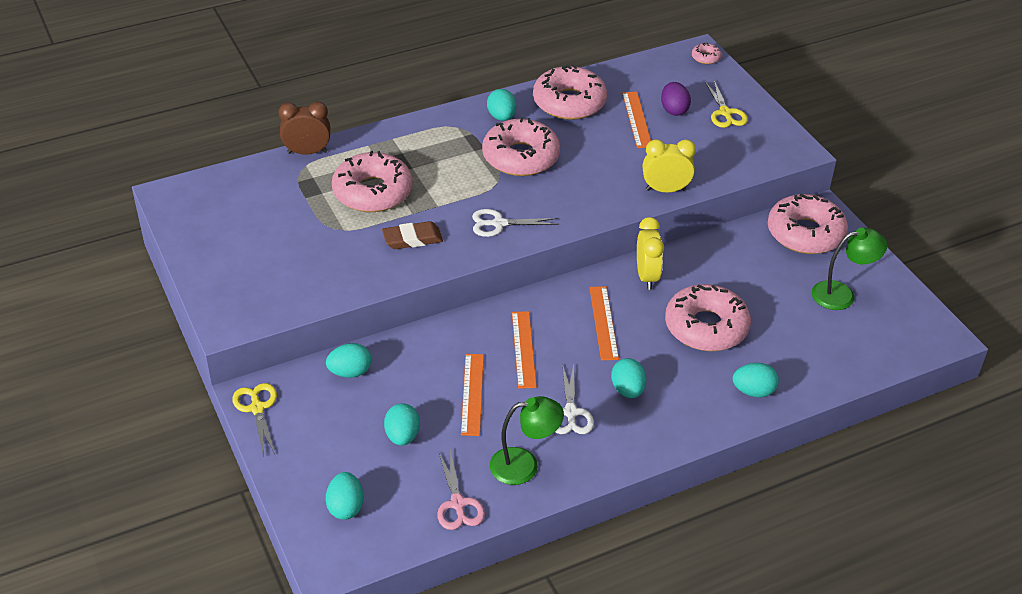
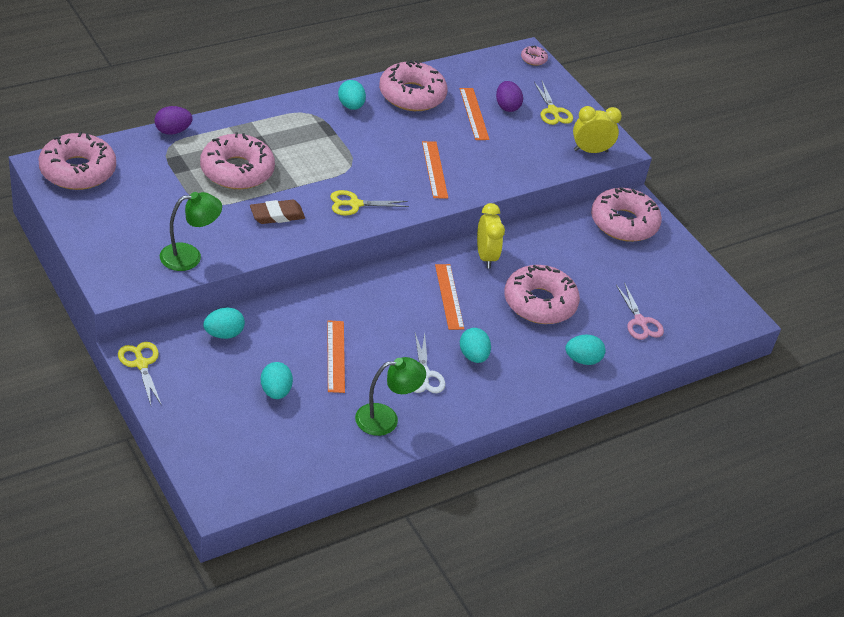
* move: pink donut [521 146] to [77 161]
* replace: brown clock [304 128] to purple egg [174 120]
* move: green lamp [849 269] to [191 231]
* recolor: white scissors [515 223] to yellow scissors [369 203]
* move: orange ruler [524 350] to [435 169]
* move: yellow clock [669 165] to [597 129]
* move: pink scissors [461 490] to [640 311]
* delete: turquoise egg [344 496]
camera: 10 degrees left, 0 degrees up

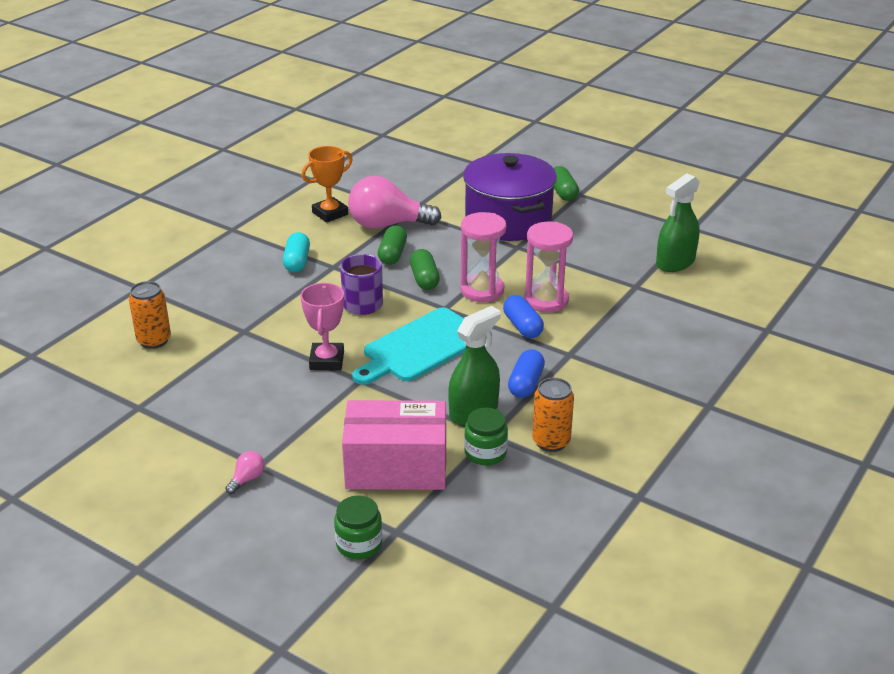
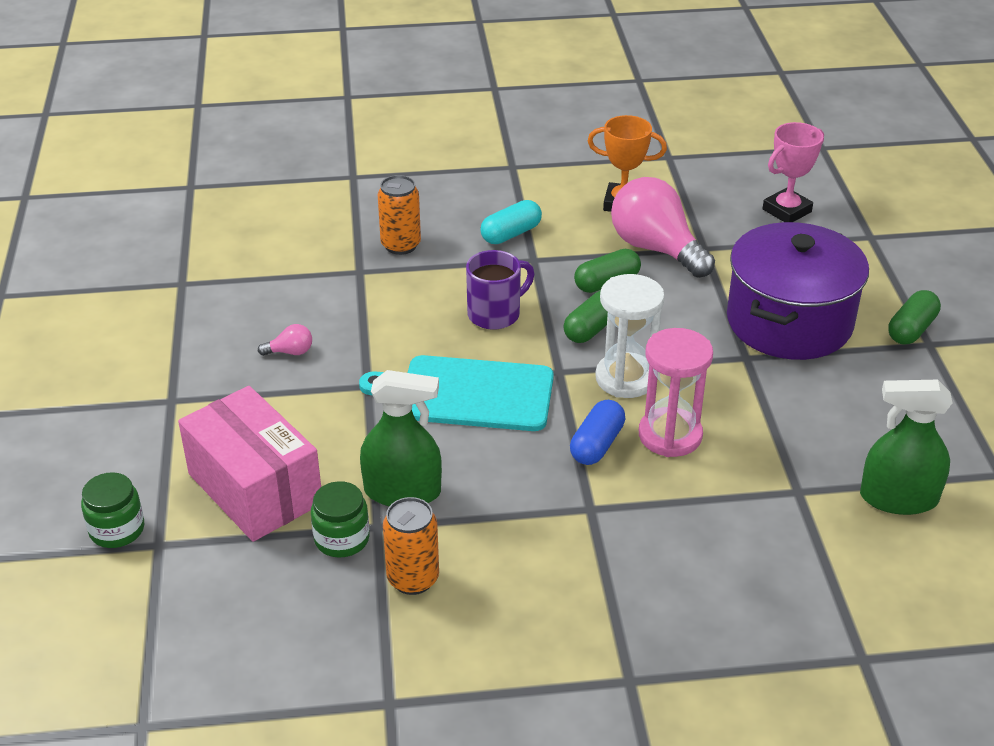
* move: pink light bulb [245 472] to [285 340]
* move: orange can [150 315] to [399 215]
* recolor: pink hourglass [483 257] to white hourglass [630 336]
* move: pink trophy [322 326] to [793 172]
* delete: blue capsule [526 373]
camera: 50 degrees right, 5 degrees up

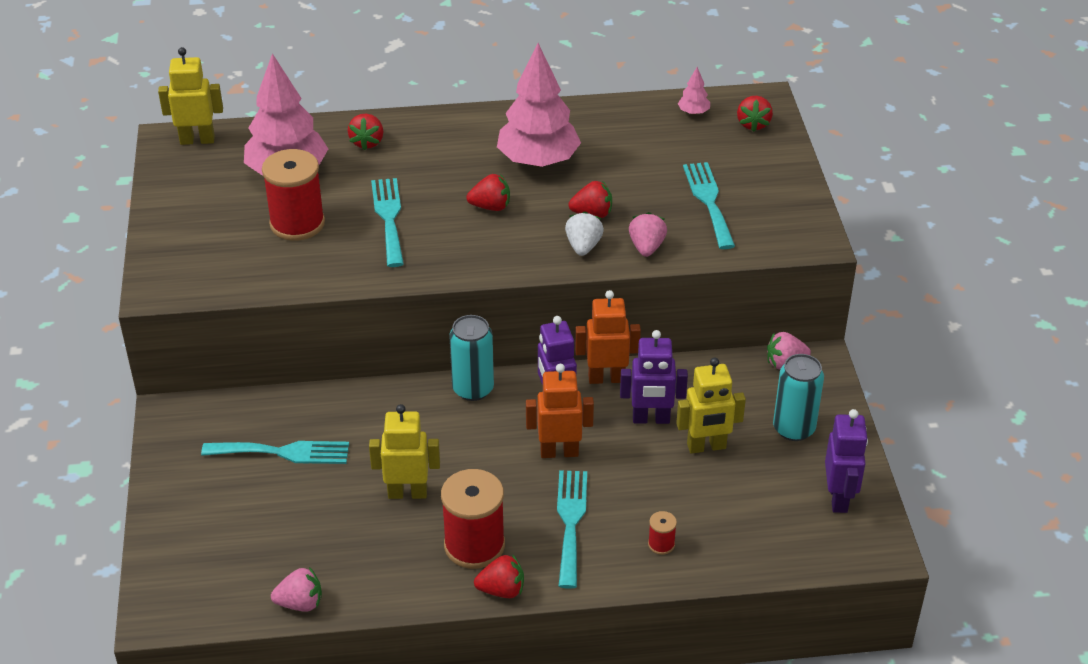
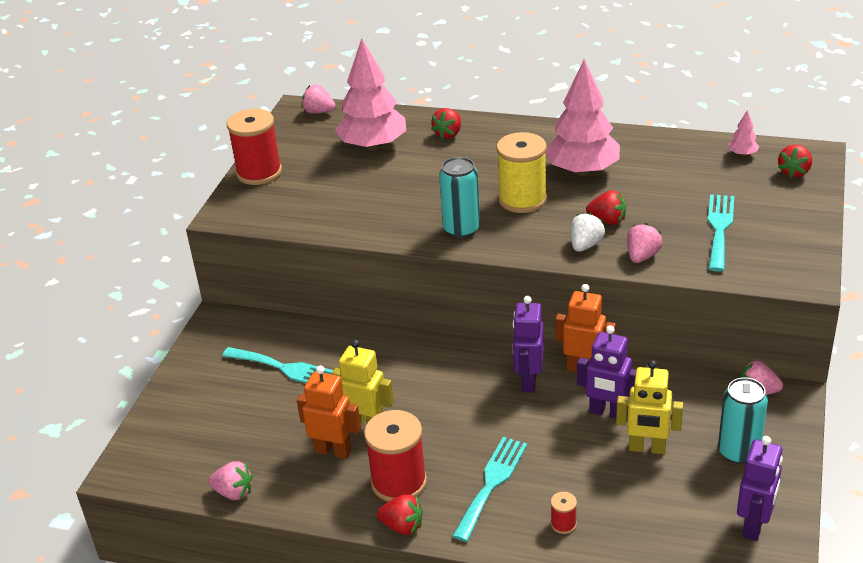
* move: red spool [293 195] to [254 147]
* move: orange robot [560 411] to [329 412]
* replace: yellow robot [190 96] to pink strawberry [318 99]
* move: turquoise can [471 358] to [459 197]
* replace: red strawberry [488 192] to yellow spool [521 172]
* delete: turquoise fork [387 222]
camera: 25 degrees right, 5 degrees down

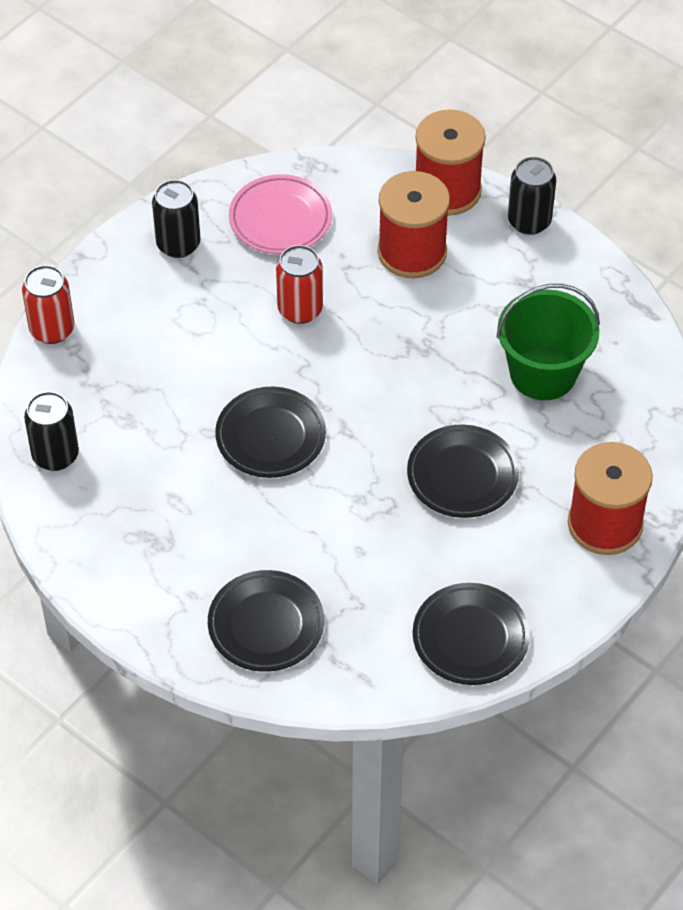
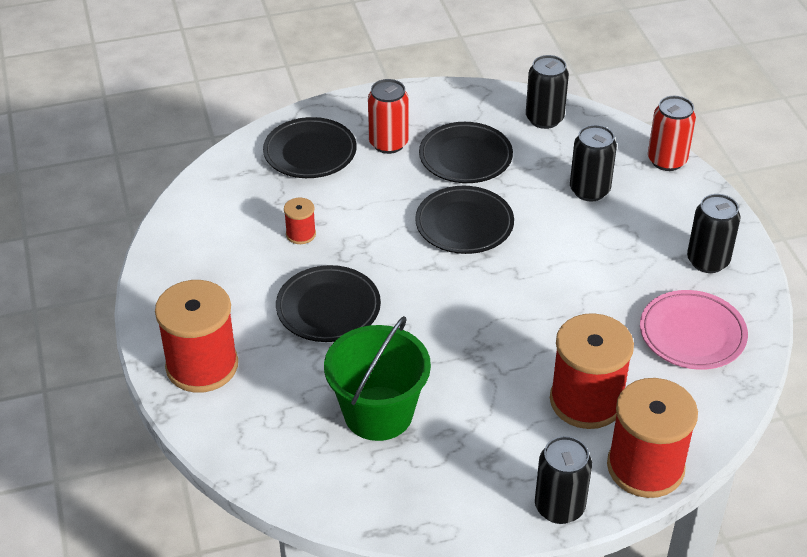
* insert: red spool [300 221]
* move: red can [299 284] to [388 116]
* move: black plate [471 634] to [466 152]
* insert: black can [593 163]
camera: 125 degrees right, 10 degrees down

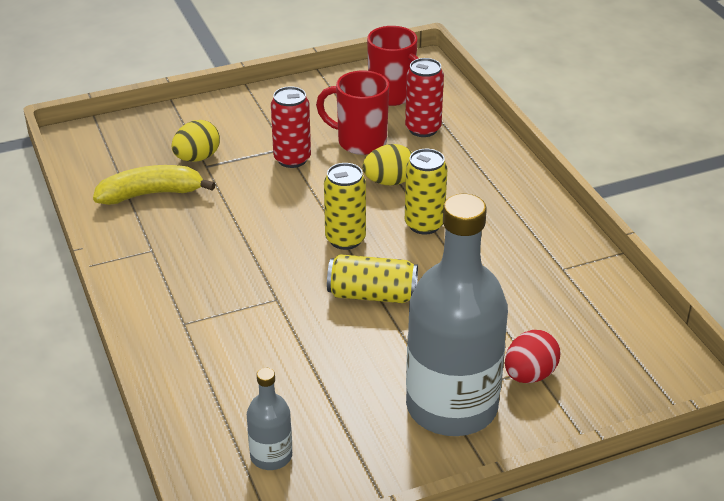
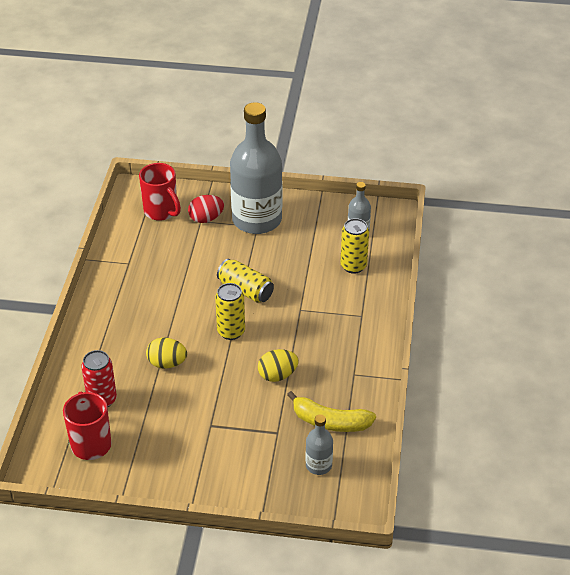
* move: red mug [352 112] to [160 192]
* move: yellow egg [196 141] to [278 365]
* insert: grey bottle [319 444]
* move: yellow can [426 192] to [355 246]
* delete: red can [291 127]
camera: 150 degrees left, 5 degrees up

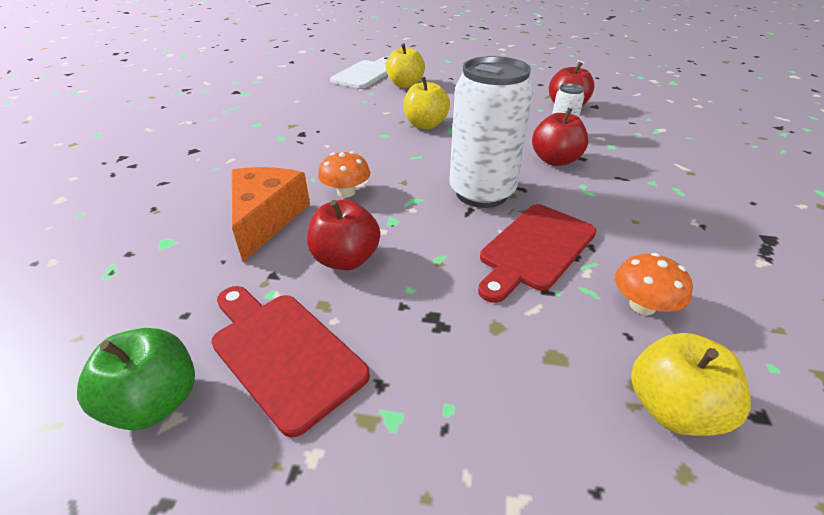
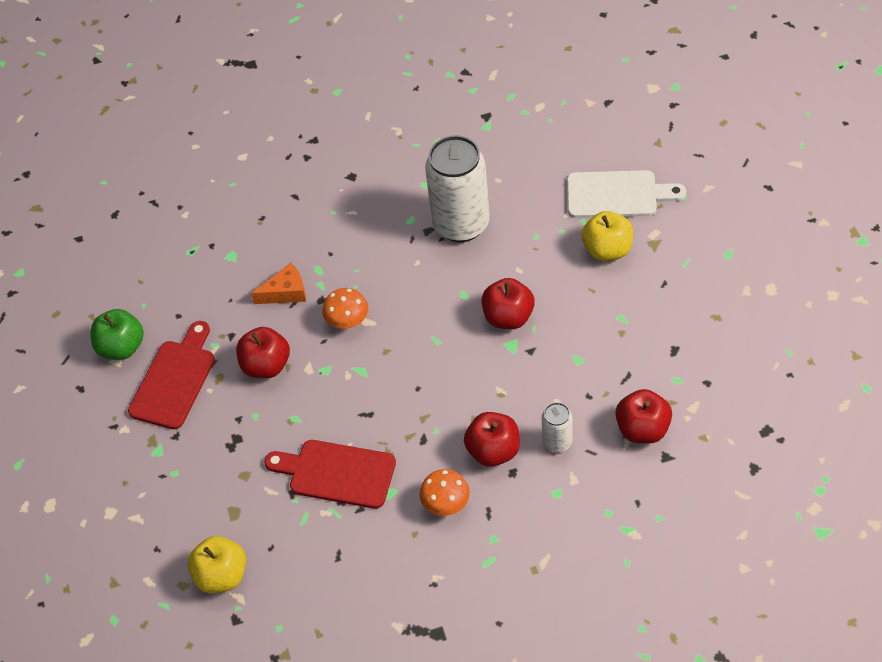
* resize: orange cheese [271 214] = [278 283] x0.62
* move: orange mushroom [654 284] to [445 492]
* move: white can [491 132] to [457 188]
* recolor: yellow apple [427 103] to red apple [508 303]
camera: 70 degrees right, 15 degrees up

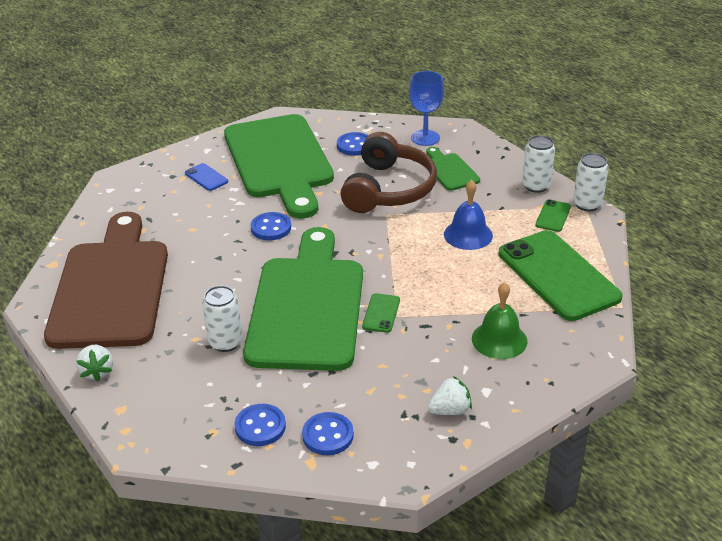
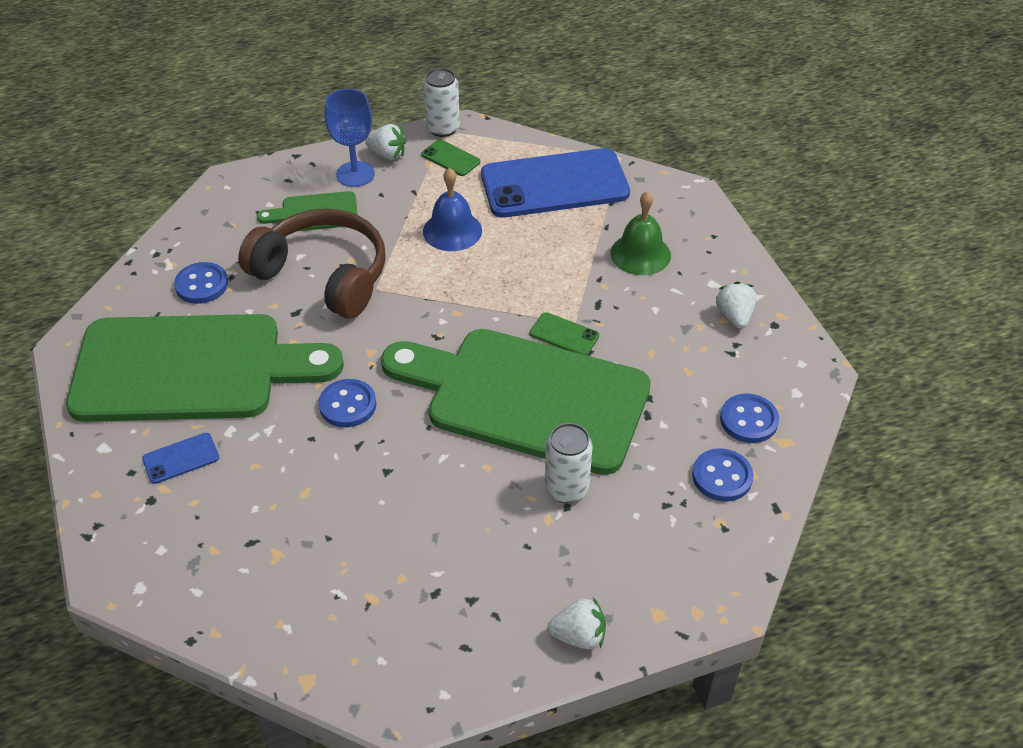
* move: blue goblet [426 108] to [350 138]
* replace: white can [538 164] to white strawberry [385 142]
* recolor: green phone [561 275] to blue phone [555 183]
* delete: brown cutting board [106 280]
camera: 75 degrees left, 10 degrees up

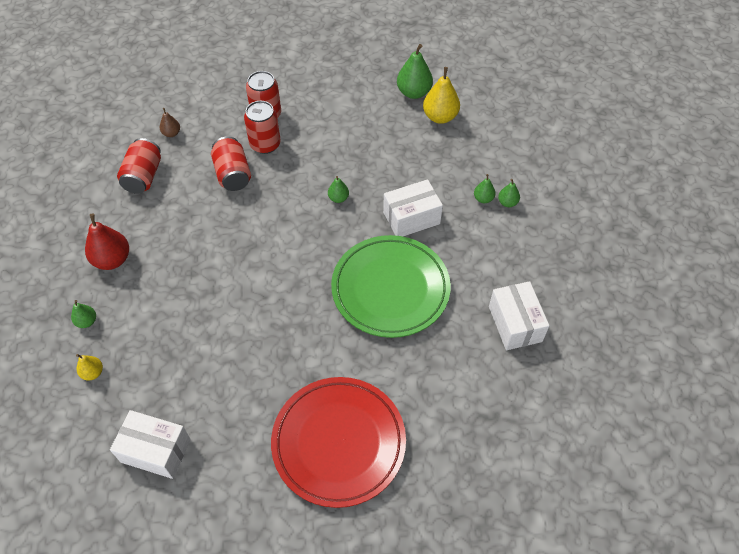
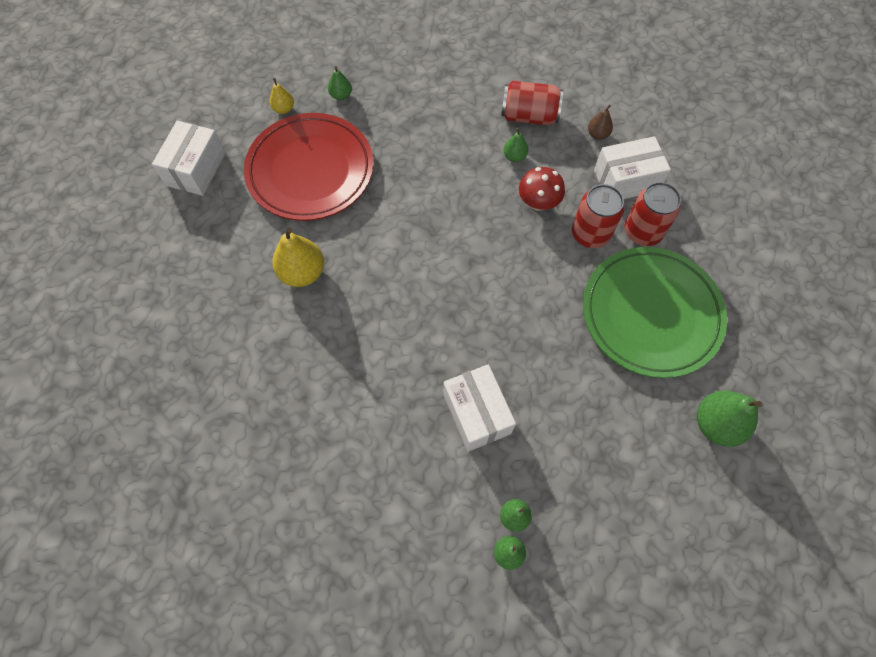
* move: red plate [338 442] to [308 167]
* move: yellow pear [441 95] to [298 257]
* move: green pear [338 189] to [515 145]
* replace: red can [231 163] to red mushroom [542 189]
* move: green plate [391 286] to [655 312]
* move: white box [519 315] to [632 167]
* delete: red pear [107 242]
camera: 90 degrees right, 10 degrees up

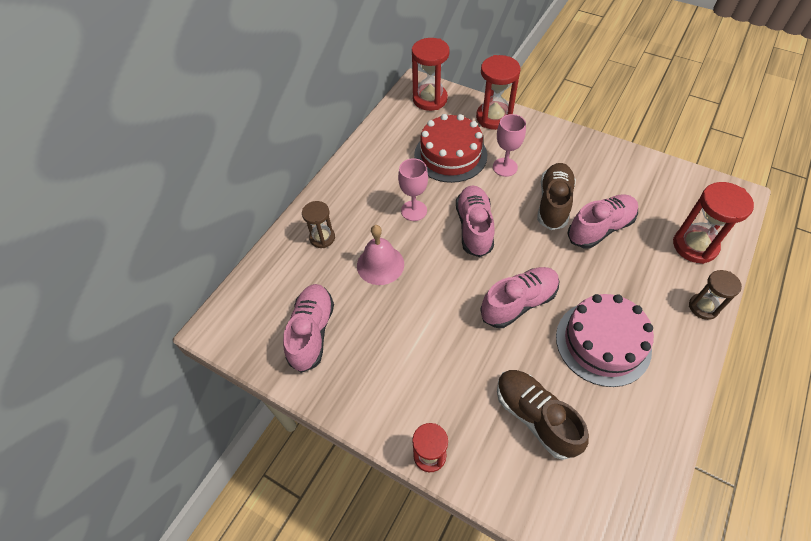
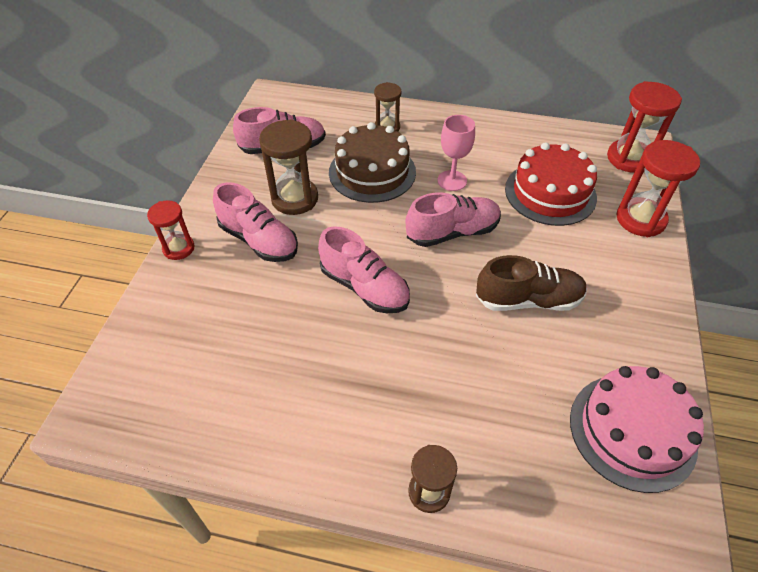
* move: pink shoe [602 221] to [255 222]
* insert: brown hourglass [288 167]
* replace: pink bell [380 255] to brown cake [372 162]
* move: pink cake [605 340] to [637 429]
* delete: pink goblet [509 145]
* delete: brown shoe [543 415]
* delete: red hourglass [713 223]
camera: 70 degrees right, 5 degrees down

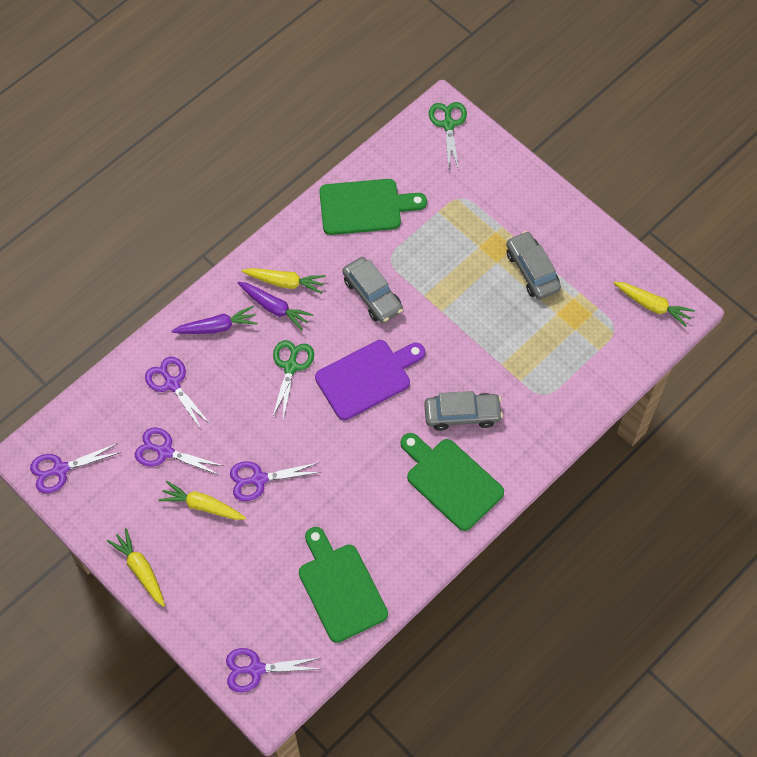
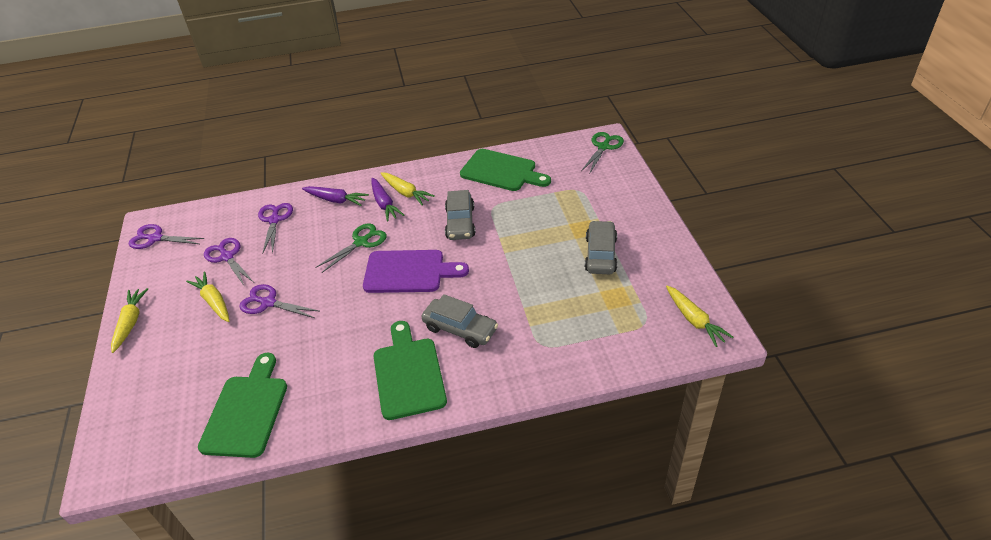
* delete: purple scissors [273 670]
camera: 35 degrees right, 20 degrees down

